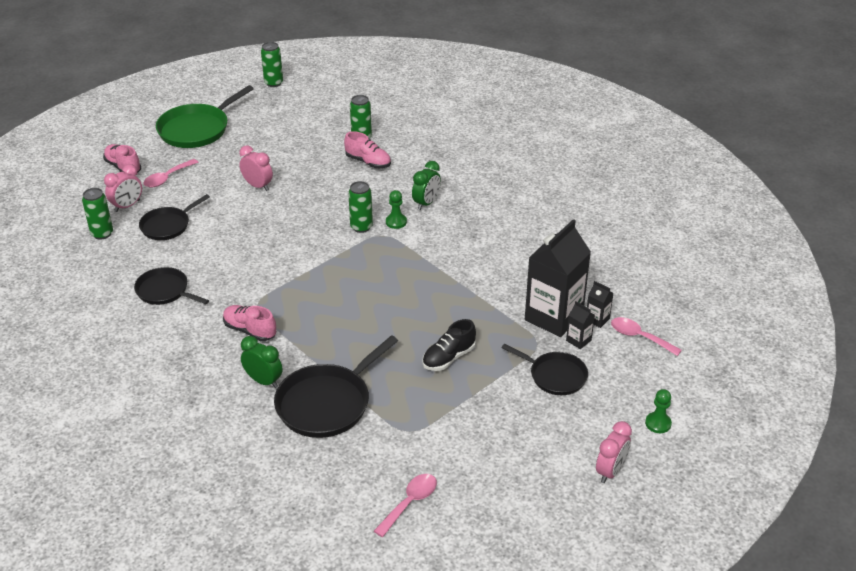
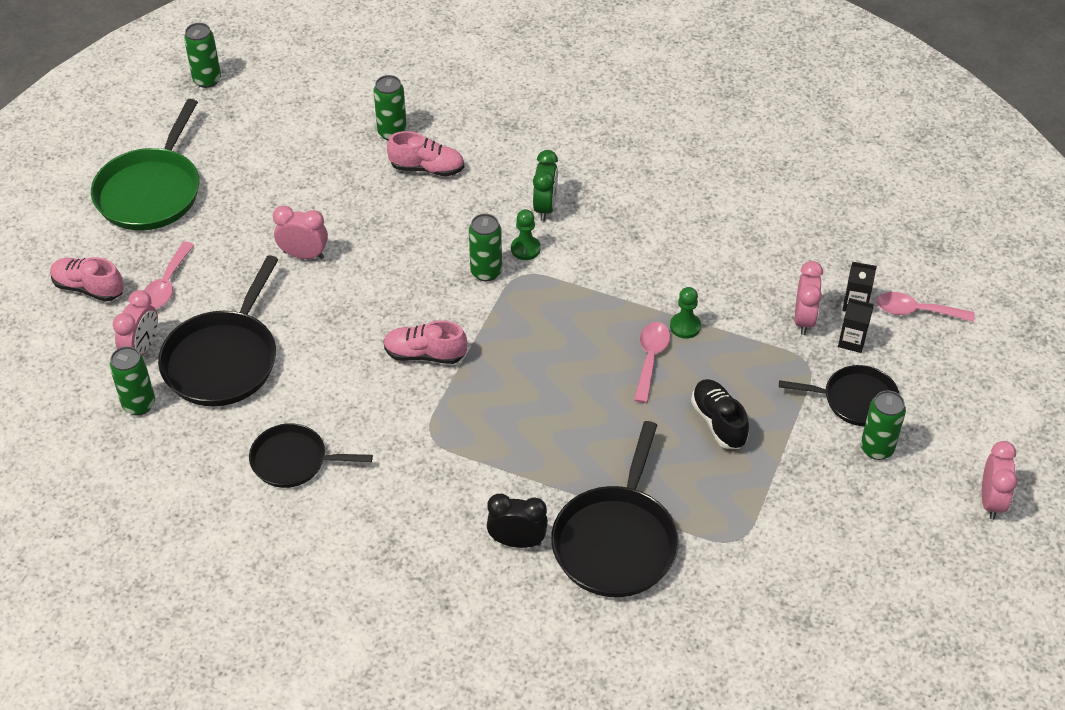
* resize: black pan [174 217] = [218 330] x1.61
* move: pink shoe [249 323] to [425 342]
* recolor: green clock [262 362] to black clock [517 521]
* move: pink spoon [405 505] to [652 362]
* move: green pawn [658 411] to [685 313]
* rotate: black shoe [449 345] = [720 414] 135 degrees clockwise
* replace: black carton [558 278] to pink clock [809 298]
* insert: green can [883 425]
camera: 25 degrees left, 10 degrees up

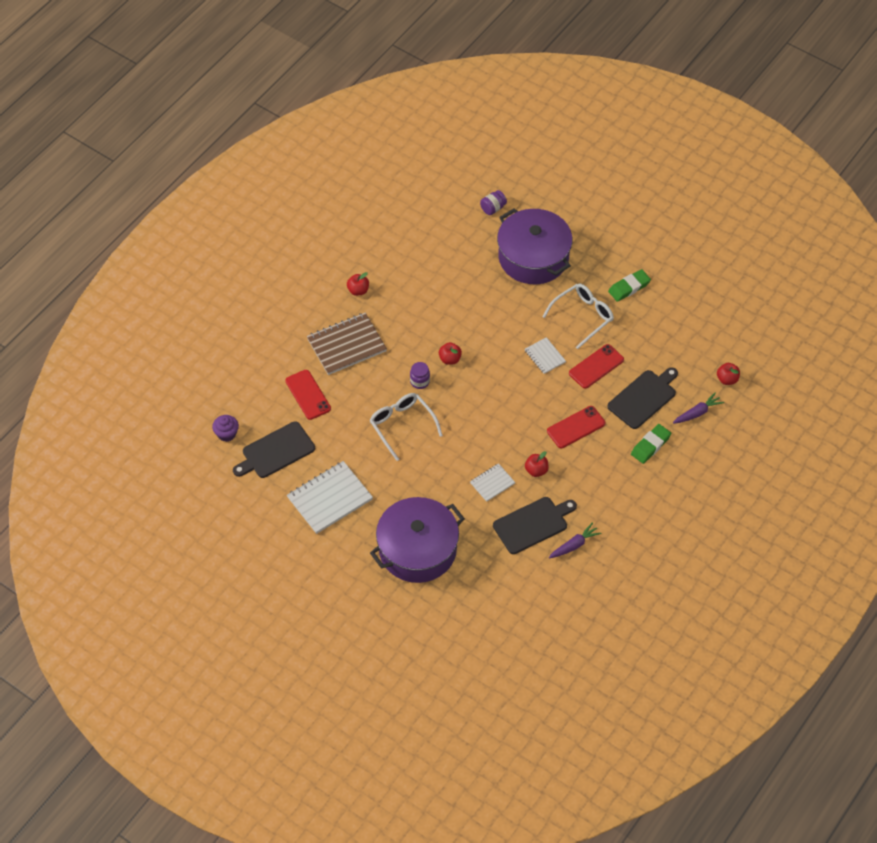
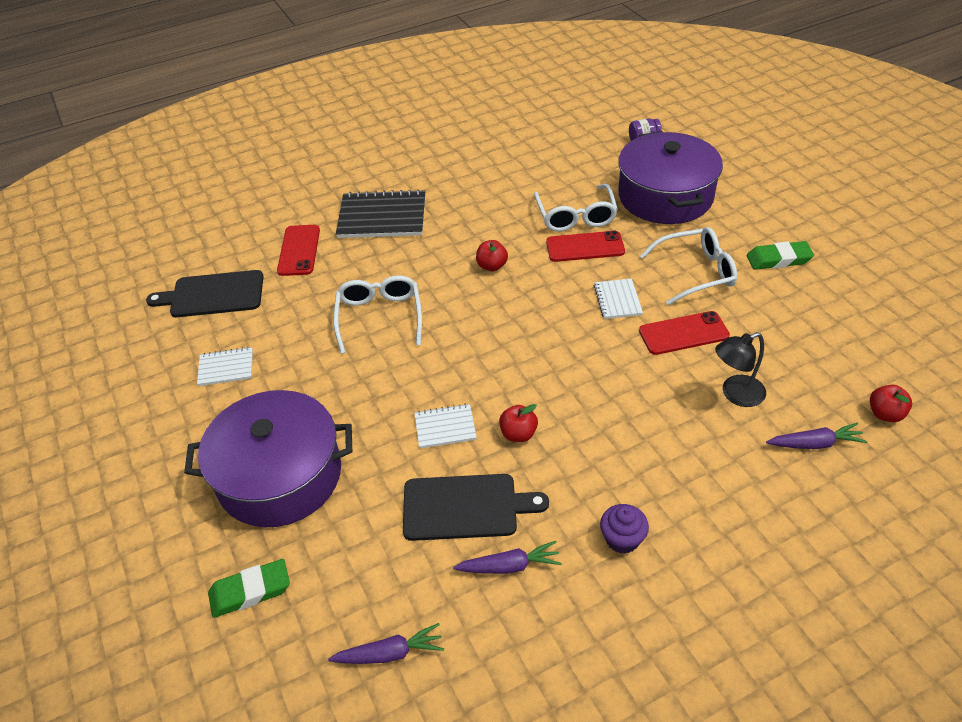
* resize: white notebook [330 497] = [225 366] x0.53
* move: green eraser [651 444] to [249 588]
* insert: purple carrot [386 643]
* recolor: brown notebook [347 344] to black notebook [381 213]
* insert: white glasses [576 208]
* move: red phone [576 427] to [585 246]
* move: purple cupcake [225 428] to [624 529]
* replace: black cutting board [642 398] to black lamp [740 369]
* delete: red apple [358 284]
* delete: purple jar [420 375]
camera: 30 degrees right, 10 degrees down

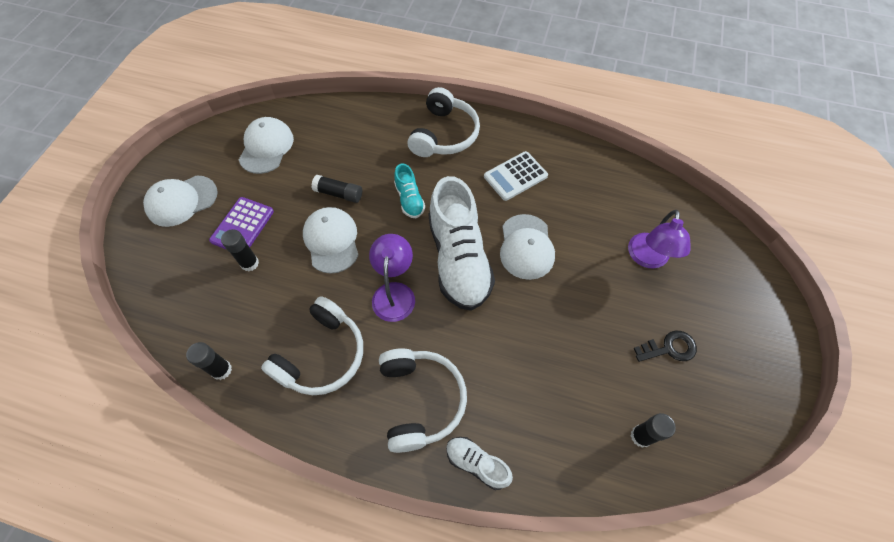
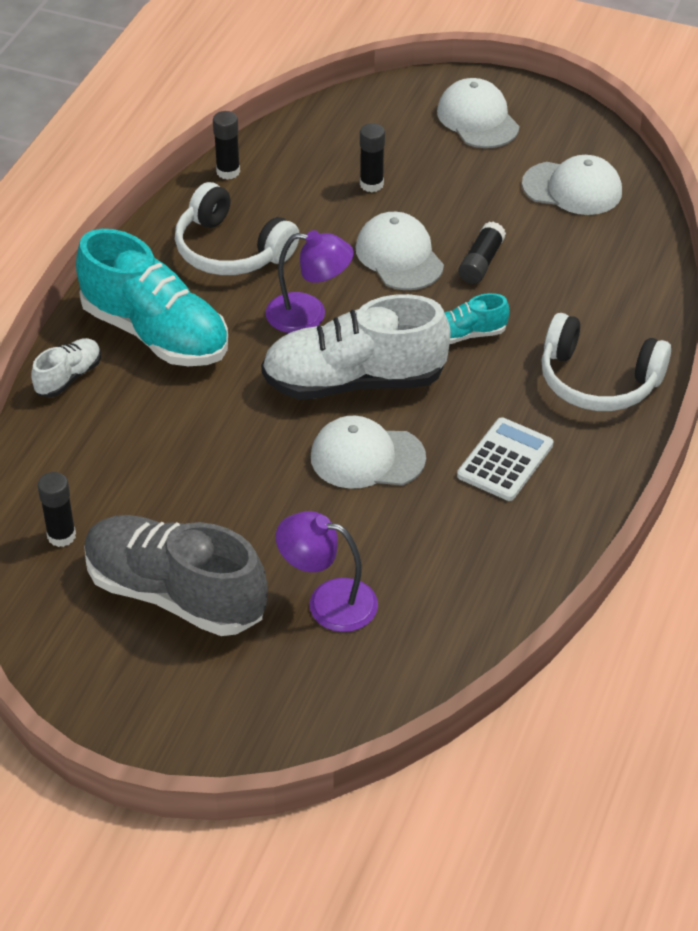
* replace: white headphones [423 400] to turquoise shoe [152 297]
* replace: black key [665 346] to grey shoe [175 575]
* rotate: white cap [331 240] = [400 251] 105 degrees counterclockwise
* rotate: white calculator [516 176] = [505 459] 60 degrees clockwise
* delete: purple calculator [241 223]
camera: 95 degrees right, 15 degrees down

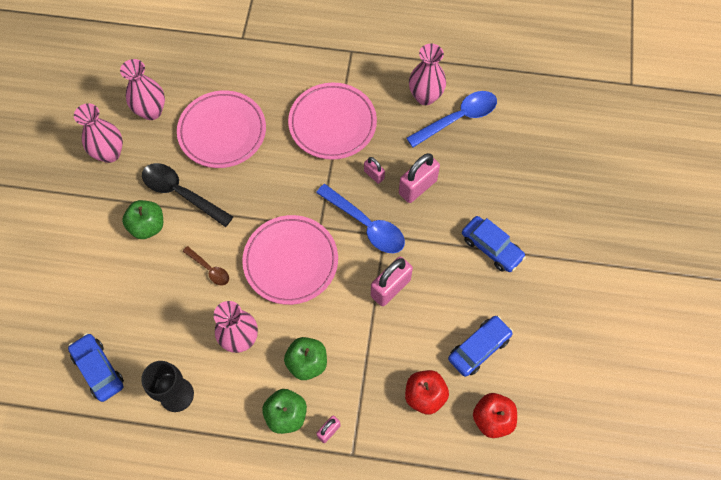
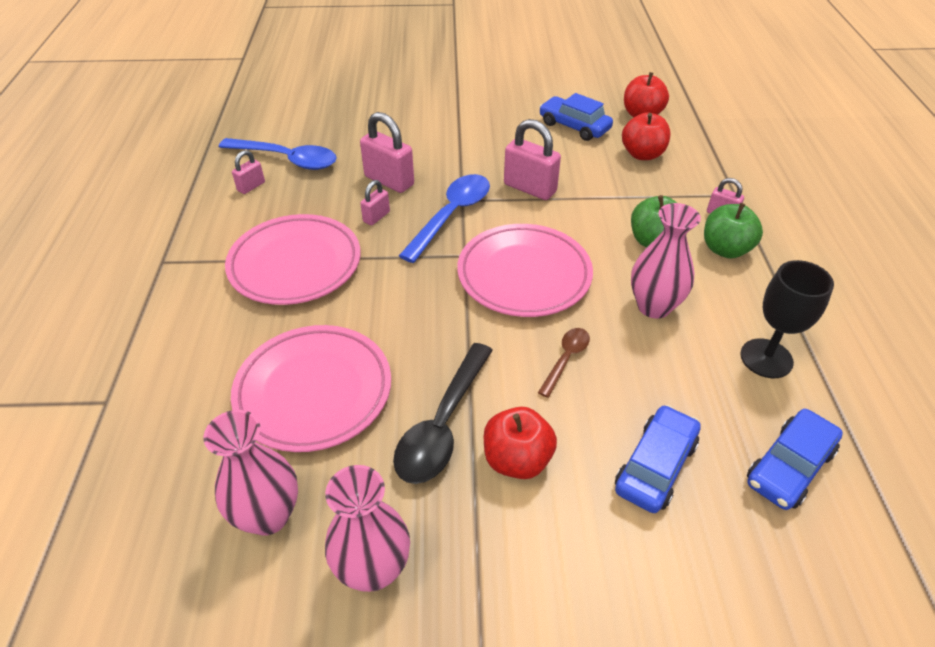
* rotate: blue spoon [451 119] = [278 154] 150 degrees clockwise
* replace: pink vase [427 74] to pink padlock [248 172]
* recolor: green apple [142 219] to red apple [520 443]
* move: blue car [494 244] to [658 459]
camera: 100 degrees left, 20 degrees down

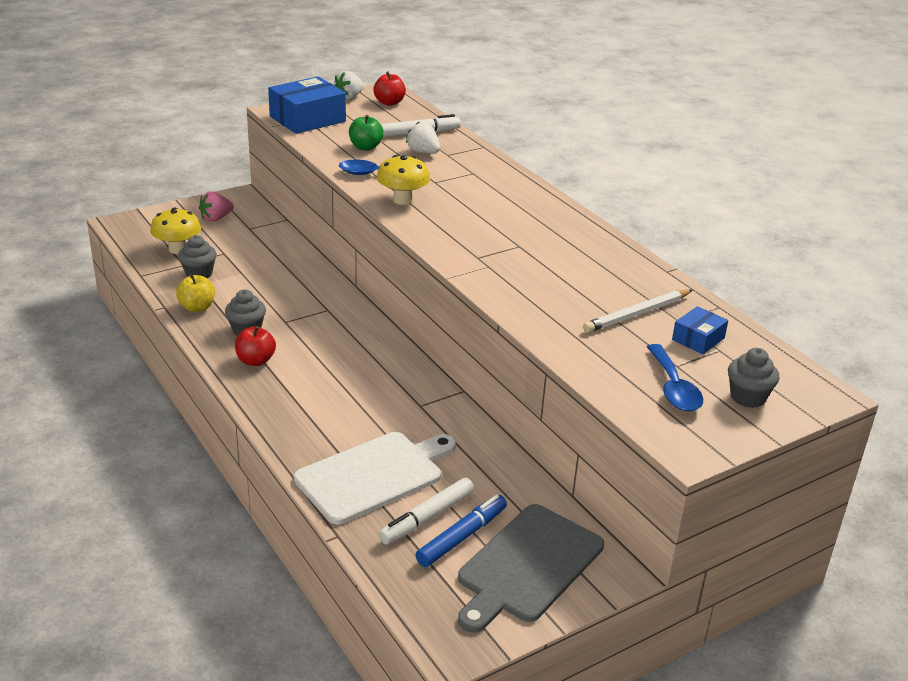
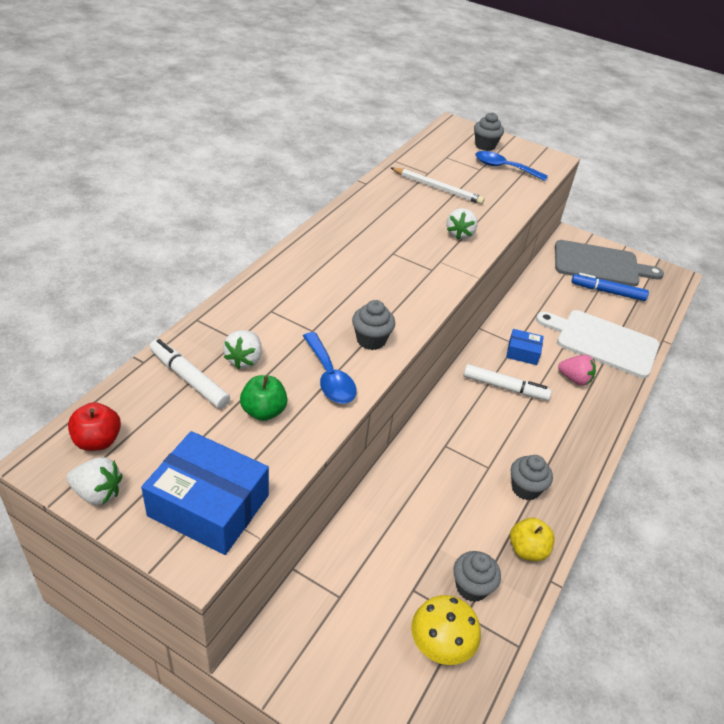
* replace: yellow mushroom [403 180] to grey cupcake [373 325]
* insert: white strawberry [462 223]
* move: white marker [426 511] to [507 382]
* rotate: blue spoon [675 378] = [511 166] 120 degrees counterclockwise
* move: blue box [700 330] to [525 347]
* move: pink strawberry [216 206] to [577 370]
* delete: red apple [255 346]
camera: 120 degrees left, 10 degrees up

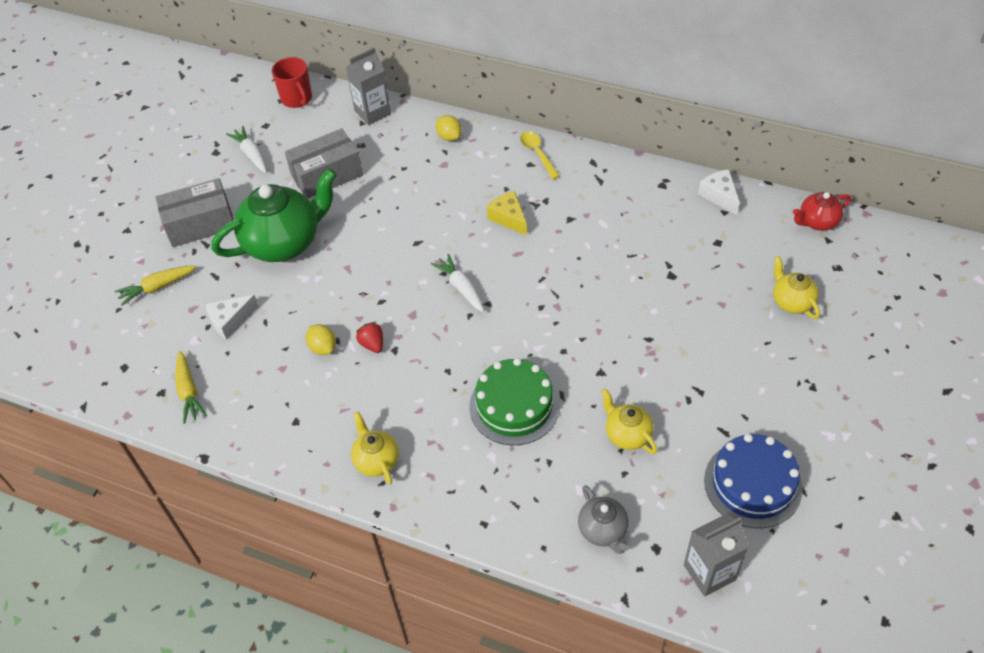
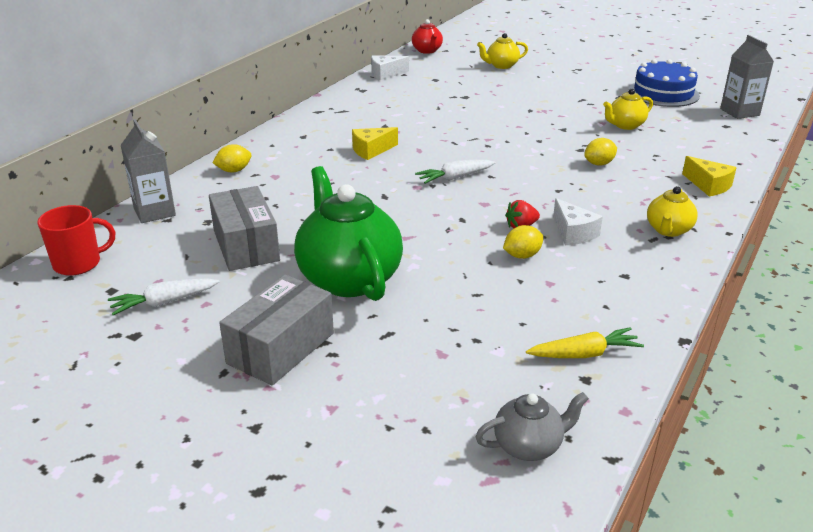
* rotate: grey box [194 212] = [276 330] 45 degrees clockwise
* move: grey teapot [603 519] to [532 426]
* move: white cheese [232 317] to [578 221]
* replace: green cake [515 401] to yellow lemon [600 151]
* rotate: yellow teapot [375 448] = [672 211] 45 degrees counterclockwise
* insert: yellow cheese [709 176]
* delete: yellow carrot [155 286]
* delete: yellow spoon [540 155]
camera: 85 degrees left, 20 degrees down

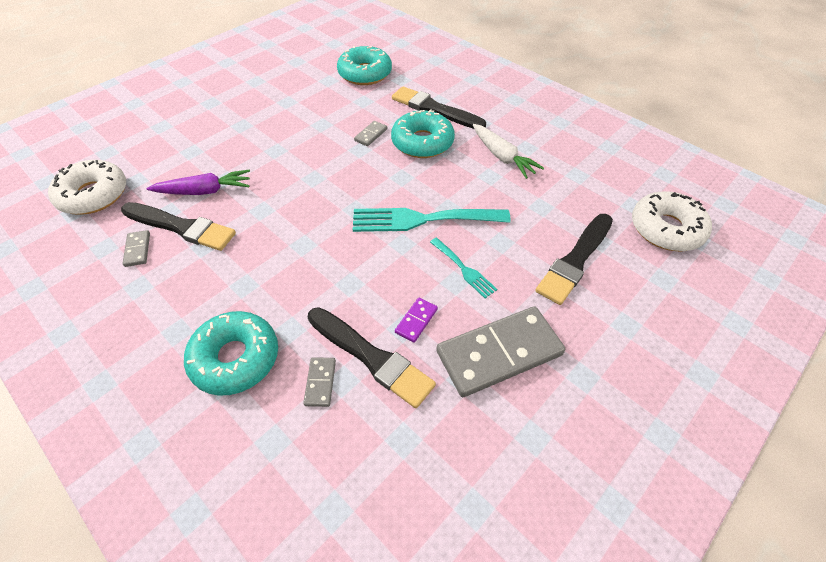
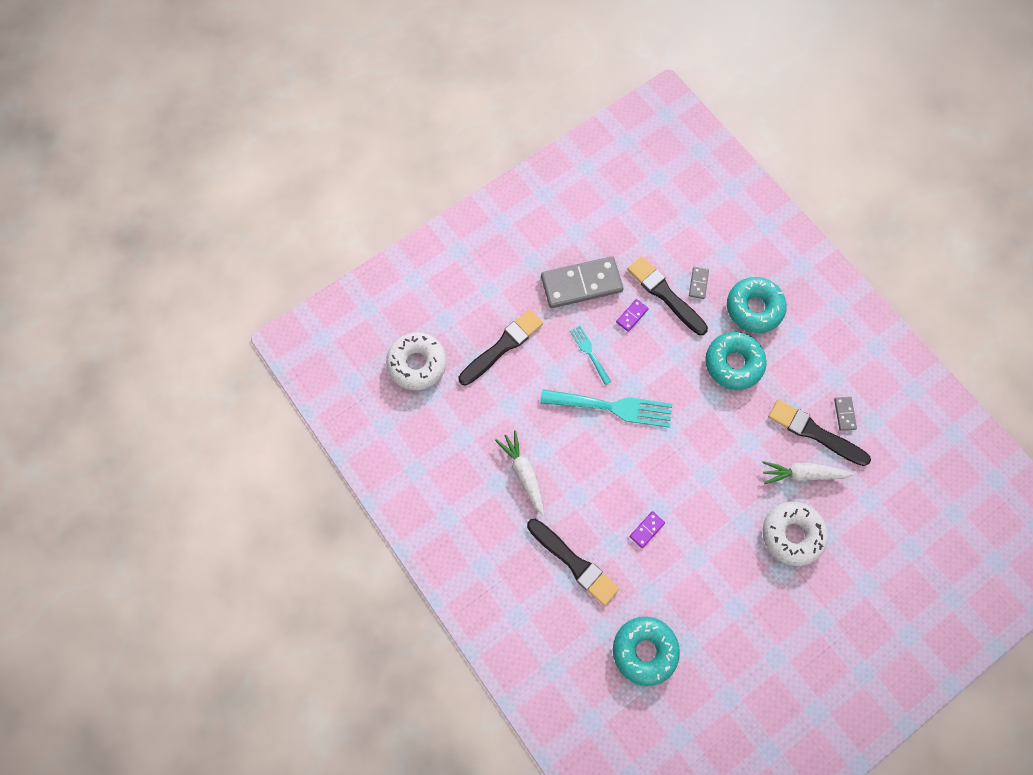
* recolor: grey domino [370 133] to purple domino [647 529]
* move: turquoise donut [423 133] to [736 361]
* recolor: purple carrot [198 182] to white carrot [808 472]
* move: white donut [87 187] to [795 534]
camera: 170 degrees left, 20 degrees up

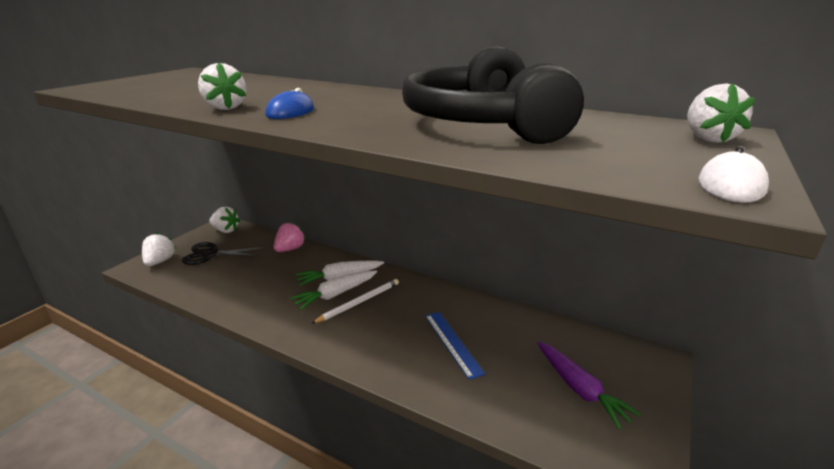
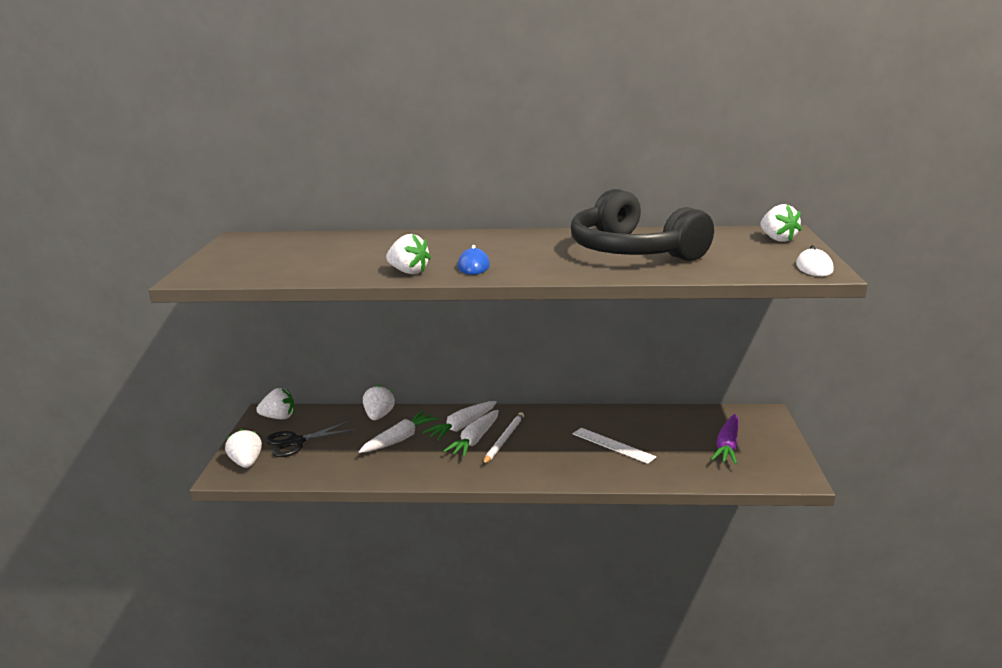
* insert: white carrot [399 432]
* recolor: pink strawberry [290 237] to white strawberry [379 402]
* recolor: blue ruler [455 346] to white ruler [614 446]
* rotate: purple carrot [589 385] = [725 439] 75 degrees clockwise
camera: 25 degrees left, 5 degrees down

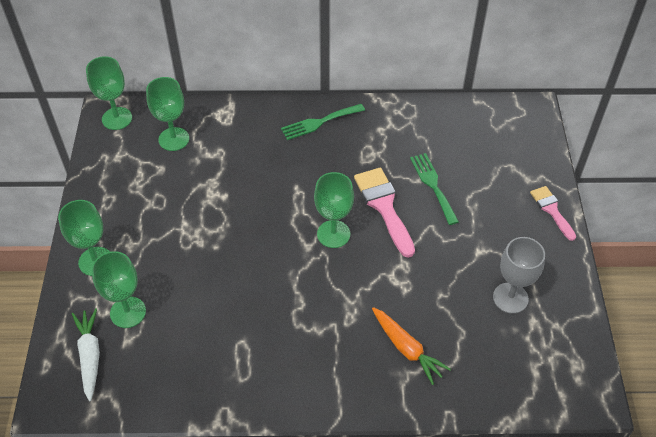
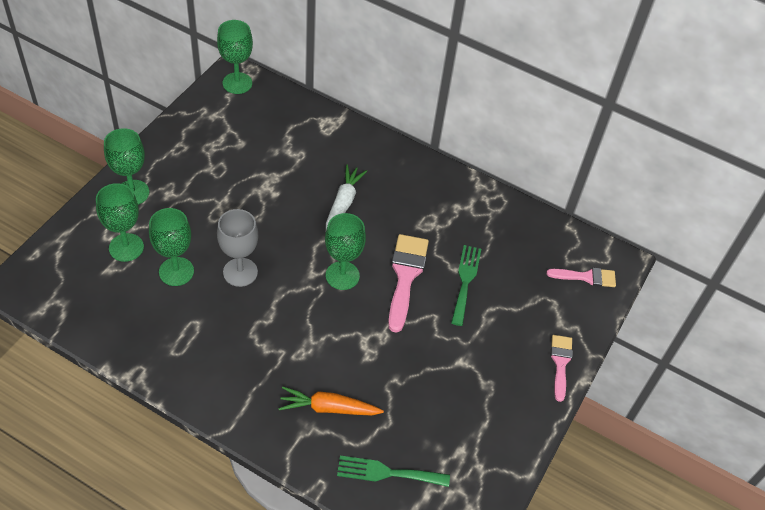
* move: green goblet [167 114] to [171 247]
* move: grey goblet [519 275] to [237 248]
* rotate: orange carrot [411 346] = [331 401] 105 degrees clockwise
* move: white carrot [86 354] to [346 197]
* move: green fork [323 122] to [393 471]
* insert: pink brush [581 277]
camera: 25 degrees right, 0 degrees up

